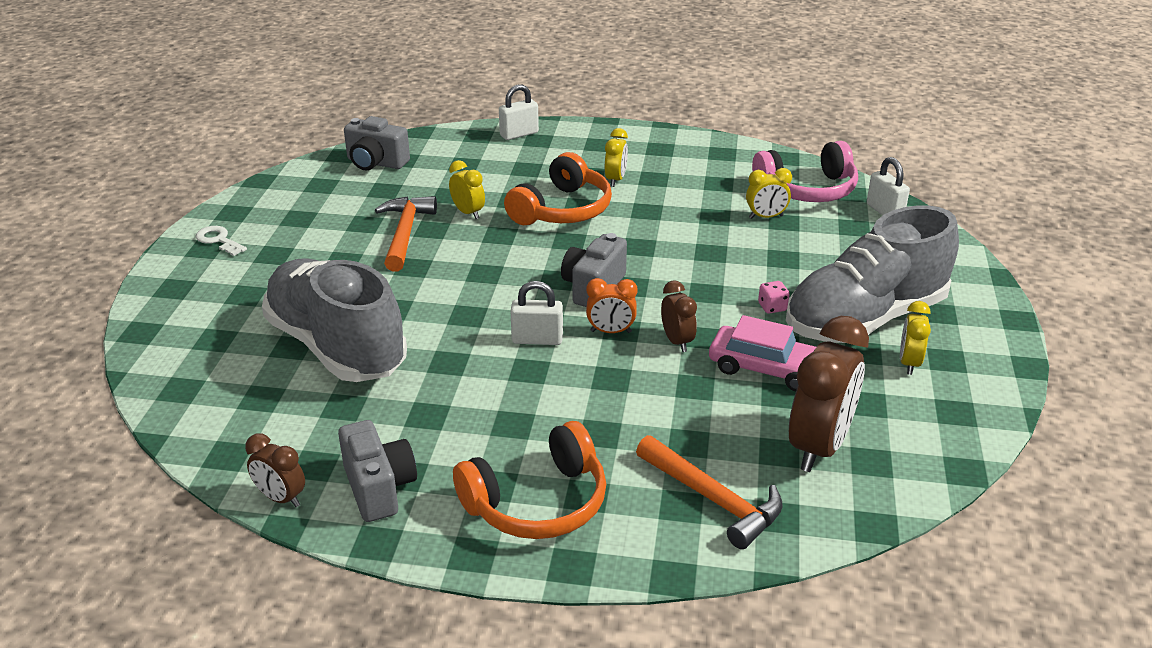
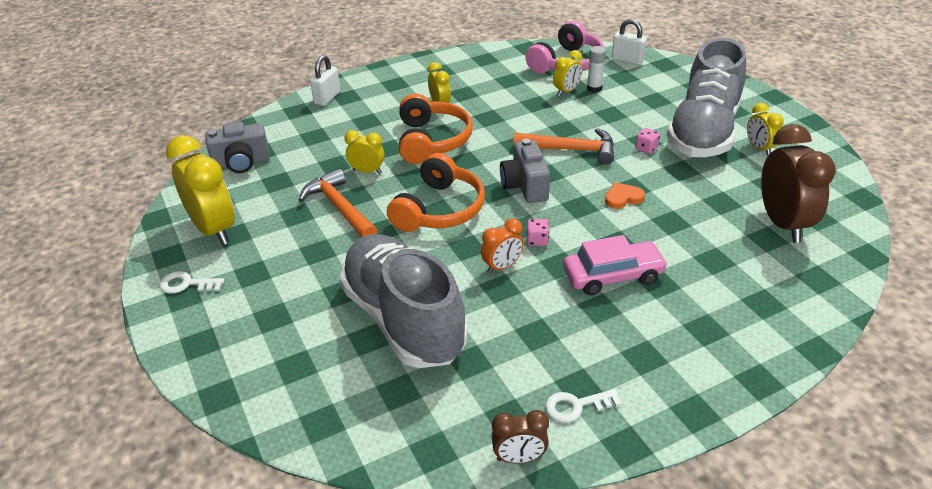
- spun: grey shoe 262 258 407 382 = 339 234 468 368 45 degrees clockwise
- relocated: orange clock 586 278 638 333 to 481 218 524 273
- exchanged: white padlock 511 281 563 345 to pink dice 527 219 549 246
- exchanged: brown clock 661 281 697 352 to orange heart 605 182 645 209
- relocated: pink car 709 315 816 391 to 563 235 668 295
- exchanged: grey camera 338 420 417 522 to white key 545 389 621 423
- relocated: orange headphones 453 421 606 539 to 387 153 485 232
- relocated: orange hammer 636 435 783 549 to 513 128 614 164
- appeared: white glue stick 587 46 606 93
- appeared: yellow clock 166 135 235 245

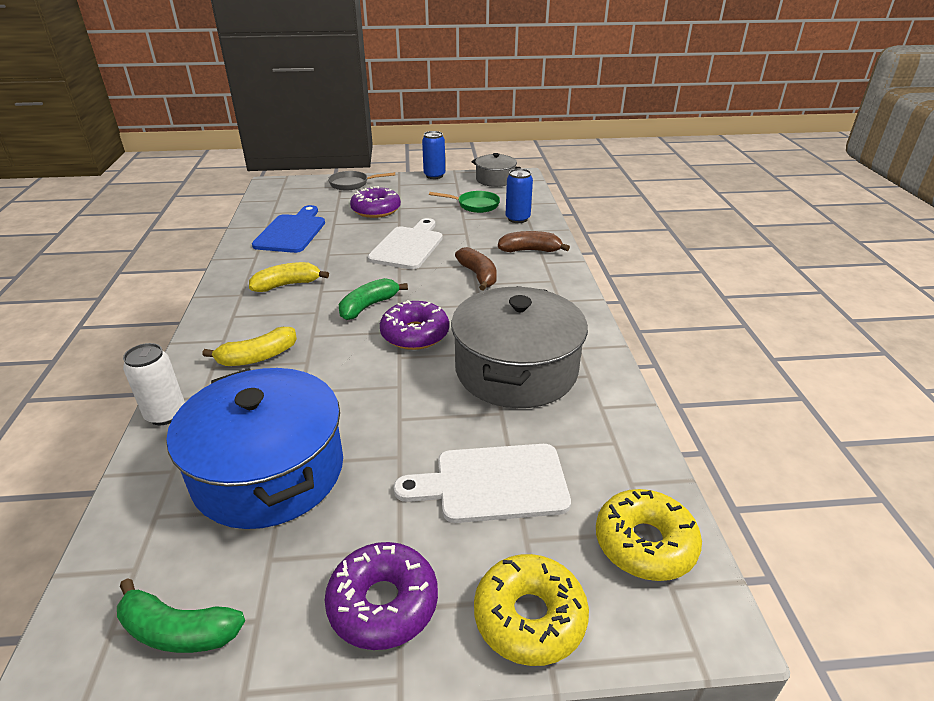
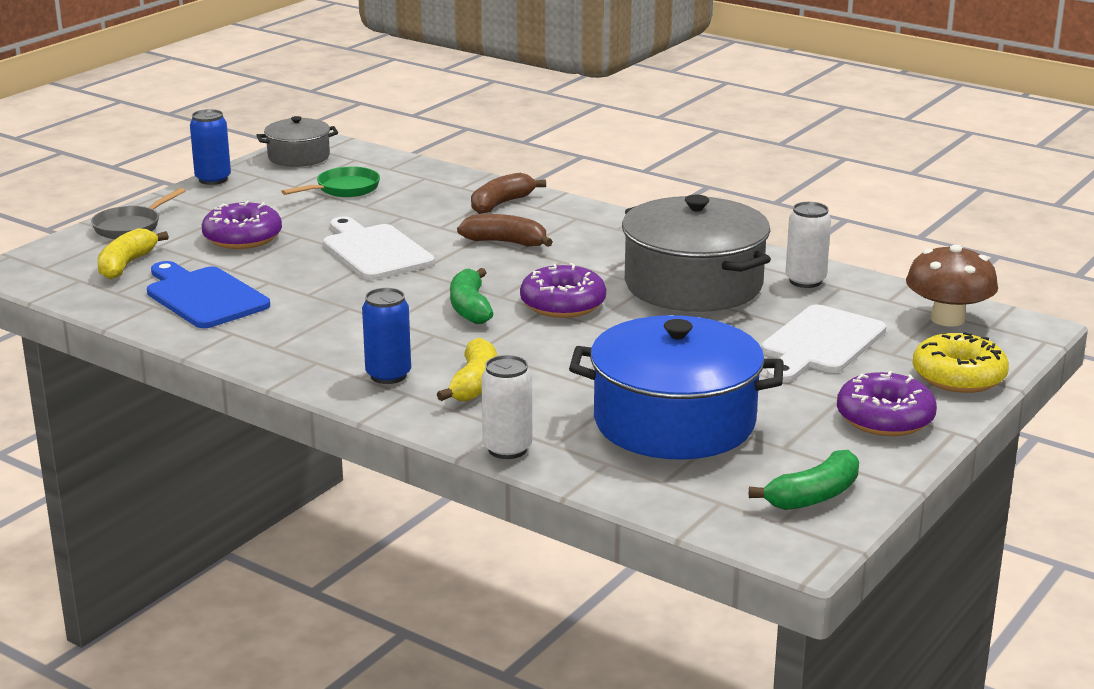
- relocated: blue can 506 168 533 223 to 362 288 411 384
- relocated: yellow banana 249 262 329 292 to 97 228 169 279
- exchanged: yellow donut 596 489 702 581 to brown mushroom 906 245 998 327
- appeared: white can 785 202 831 288

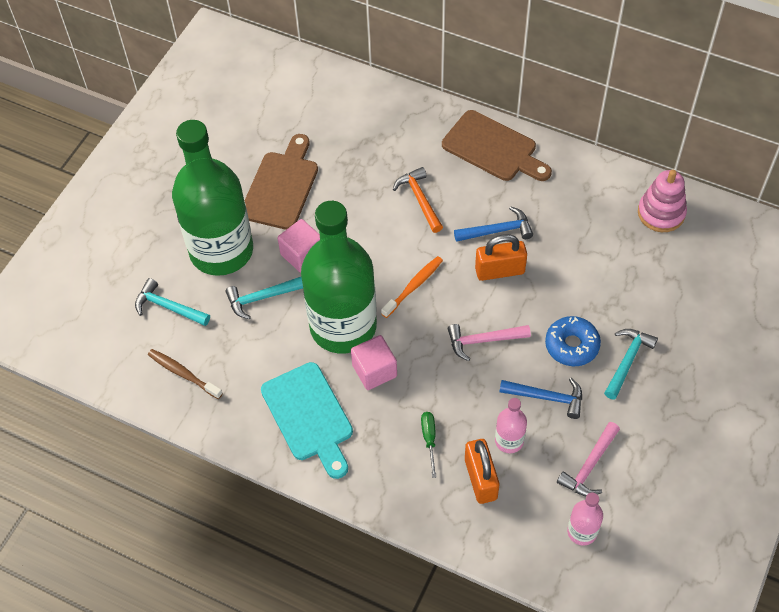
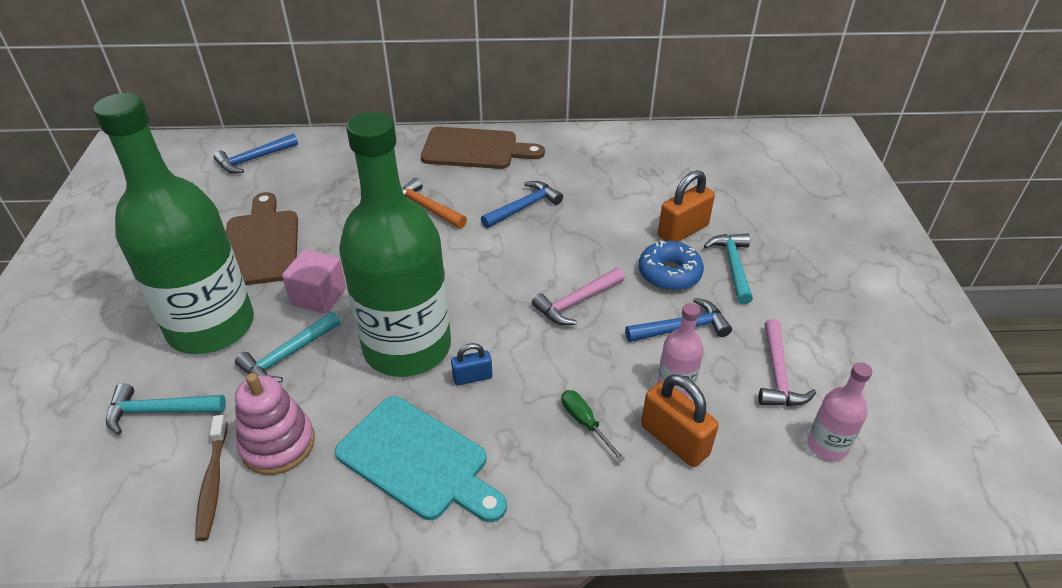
- relocated: pink stacking toy 638 170 687 232 to 235 373 315 475
- relocated: orange padlock 475 234 527 281 to 658 170 715 242
- missing: orange toothbrush 381 256 443 318
- exchanged: pink cube 351 335 397 390 to blue padlock 451 343 492 386
- spun: brown toothbrush 148 349 223 399 = 195 415 228 541 105 degrees counterclockwise
- appeared: blue hammer 214 134 298 174

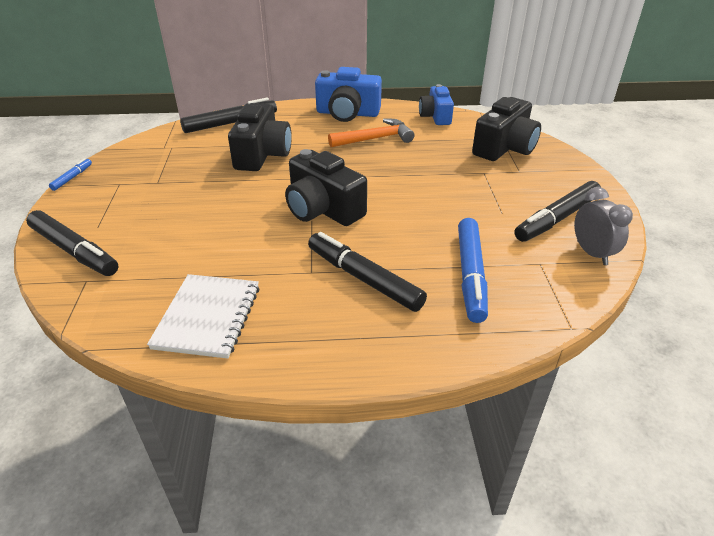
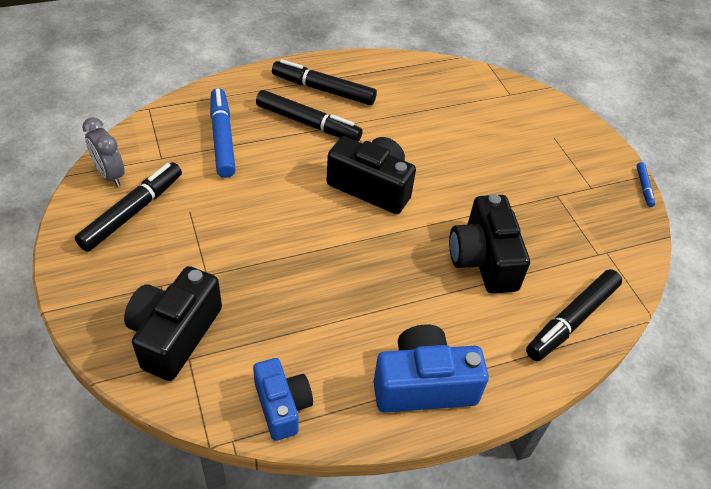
- missing: orange hammer 328 118 414 147
- relocated: black marker 26 210 118 276 to 272 59 377 105
- missing: white notebook 147 274 260 359

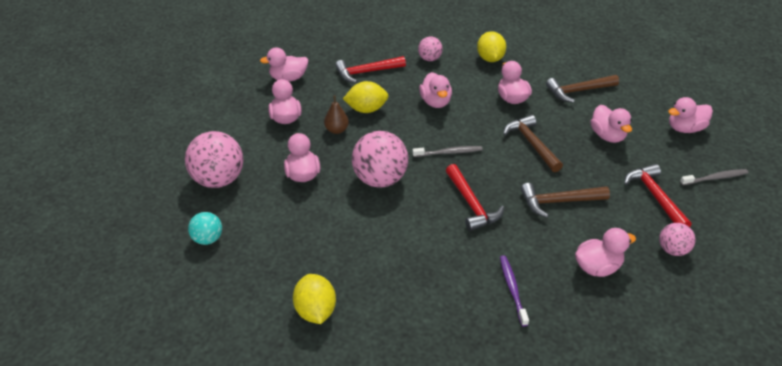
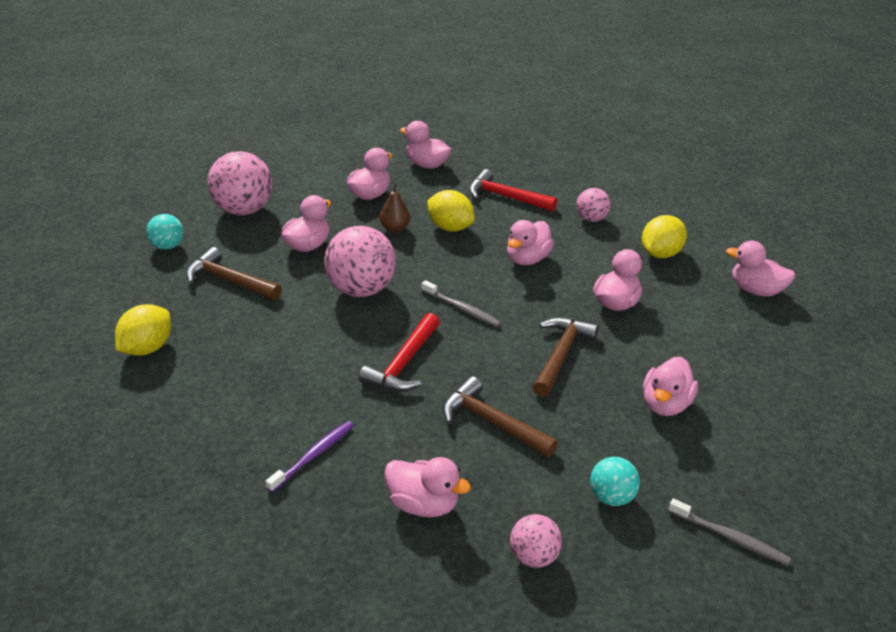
- relocated: brown hammer 546 75 619 103 to 186 247 282 300
- relocated: pink duck 668 97 713 133 to 726 241 796 297
- exchanged: red hammer 624 164 691 227 to turquoise ball 590 457 640 506

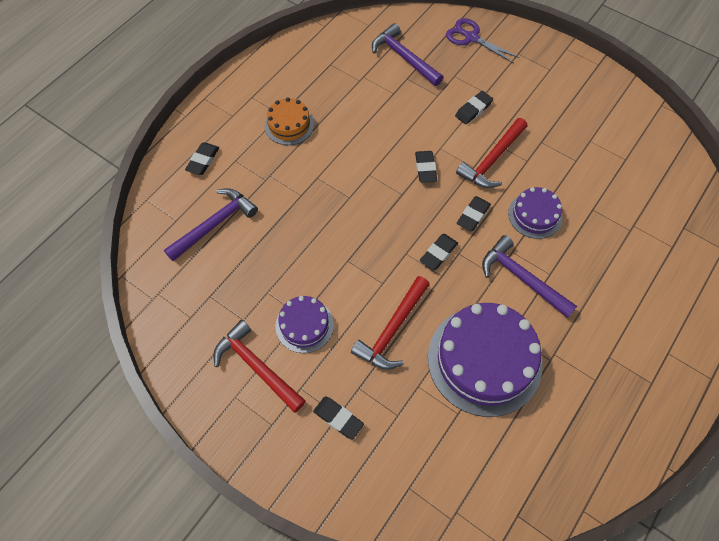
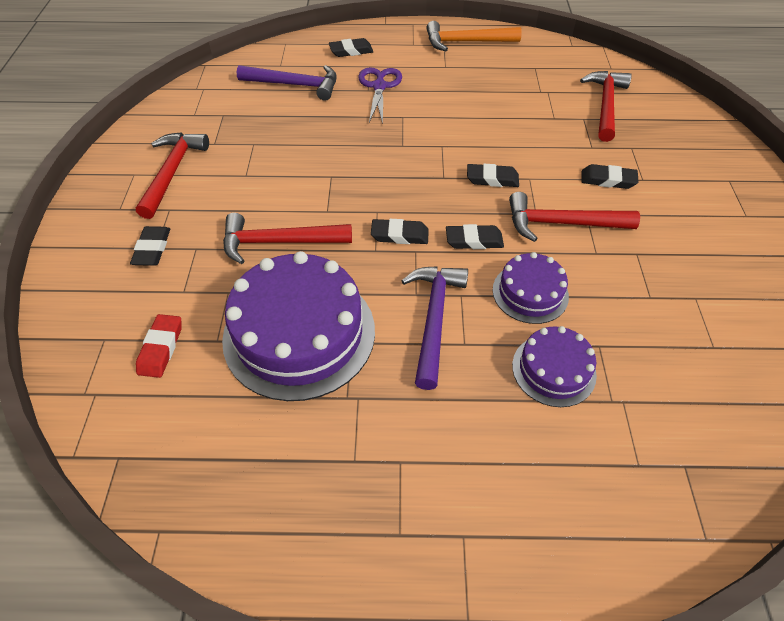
- relocated: purple scissors 446 18 520 63 to 358 68 402 124
- colour: purple hammer 372 23 443 86 to red hammer 580 71 632 142
- missing: orange cake 265 98 314 145
- spun: black eraser 415 151 437 183 = 467 164 519 187 45 degrees clockwise
- relocated: purple cake 276 296 334 353 to 512 326 597 407
- appeared: orange hammer 426 21 522 51
- appeared: red eraser 136 314 181 378

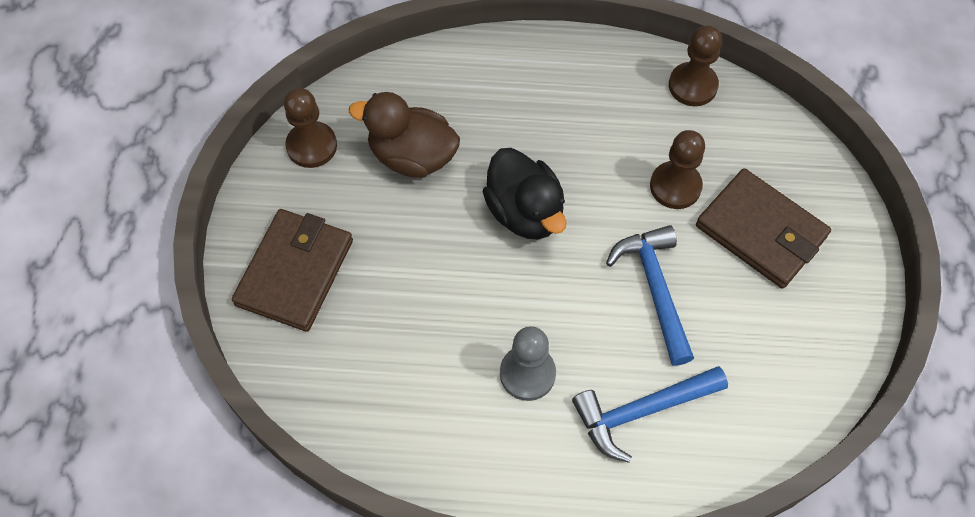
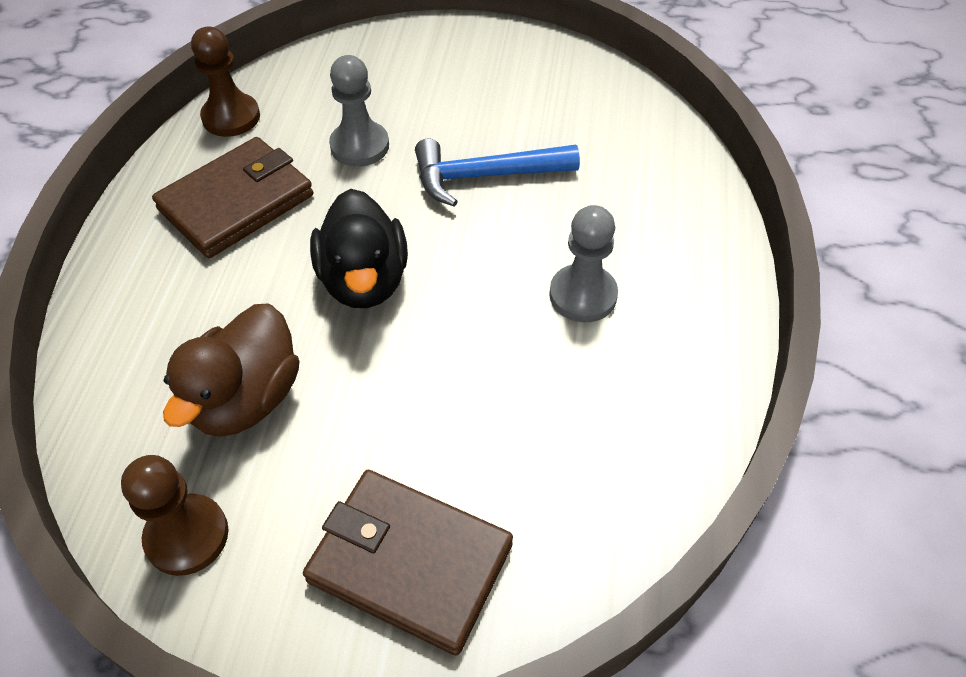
- colour: brown pawn 650 130 705 209 to grey pawn 329 55 389 167
- spun: black duck 483 148 567 240 = 310 189 408 308 105 degrees clockwise
- relocated: brown wallet 696 168 831 289 to 152 137 313 258
- missing: blue hammer 572 366 728 463

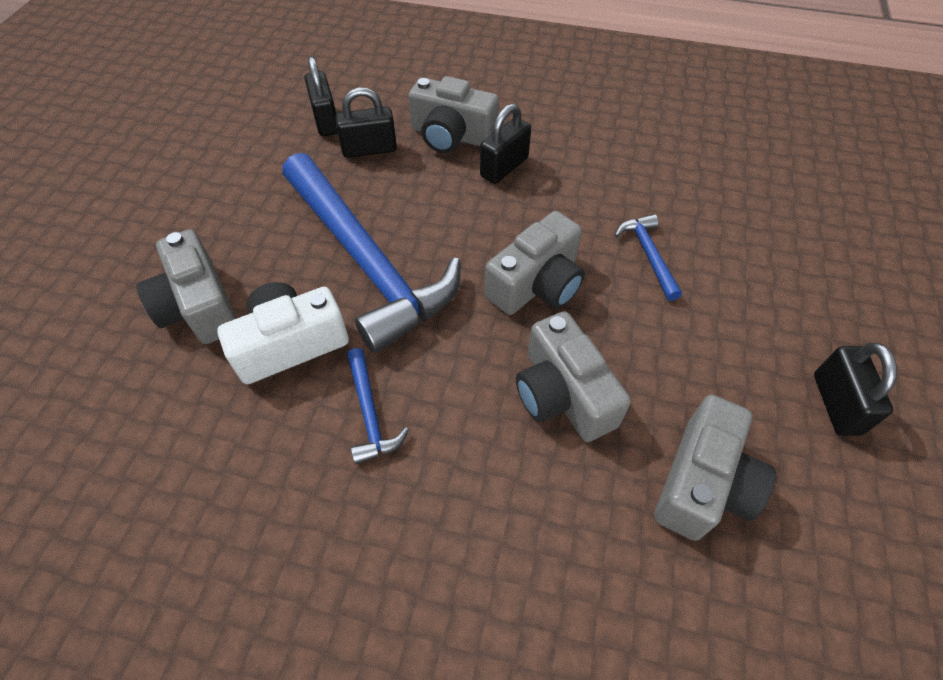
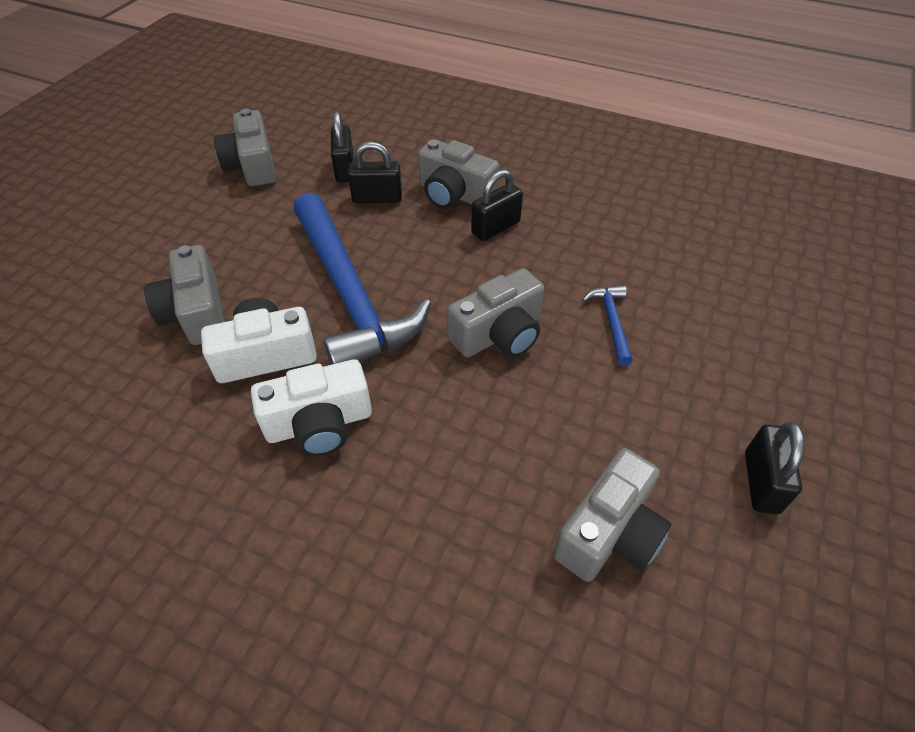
- relocated: grey camera 516 311 631 442 to 214 109 276 186
- exchanged: blue hammer 347 348 409 464 to white camera 251 359 372 456

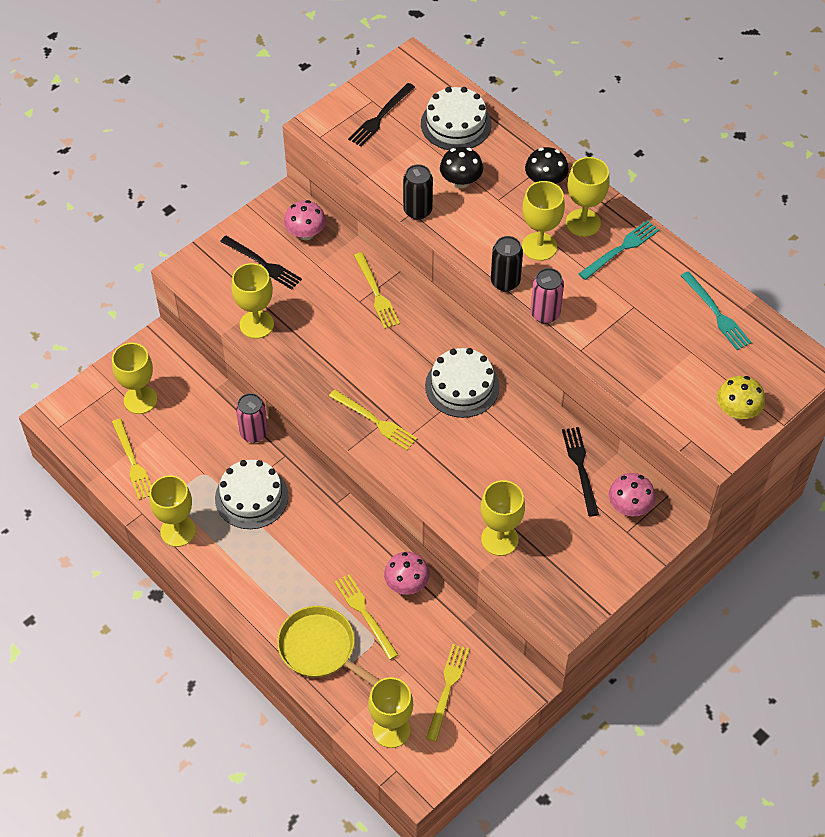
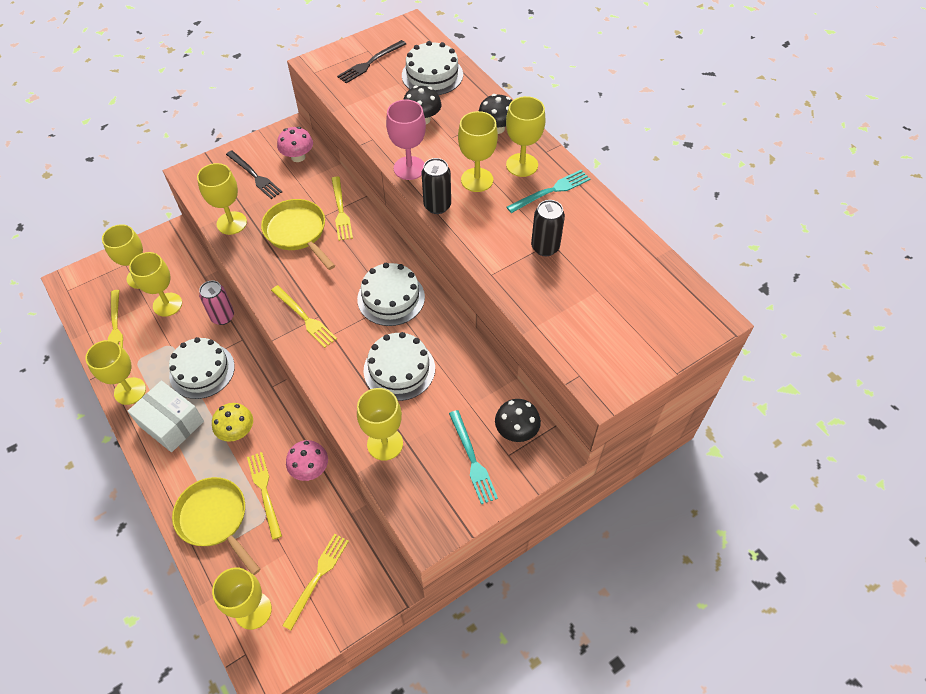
- relocated: black can 403 164 433 220 to 531 200 565 256
- missing: pink can 530 268 564 324
- relocated: turquoise fork 681 271 752 350 to 449 410 498 504
- relocated: yellow mushroom 717 376 765 420 to 212 403 253 442
- missing: black fork 562 427 599 517
- colour: pink mushroom 609 473 655 516 to black mushroom 495 399 541 442
- appeared: pink goblet 386 100 426 180
- appeared: yellow pan 261 199 335 270
- appeared: yellow goblet 129 252 182 317
- appeared: white cake 364 332 435 401
- appeared: white box 128 381 204 452

